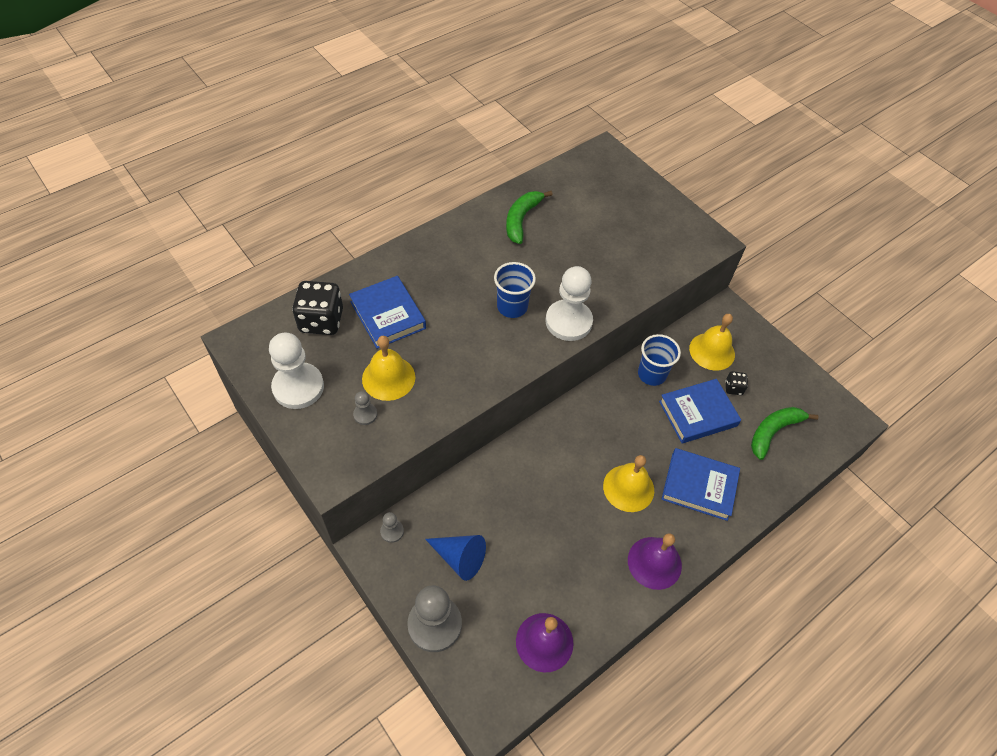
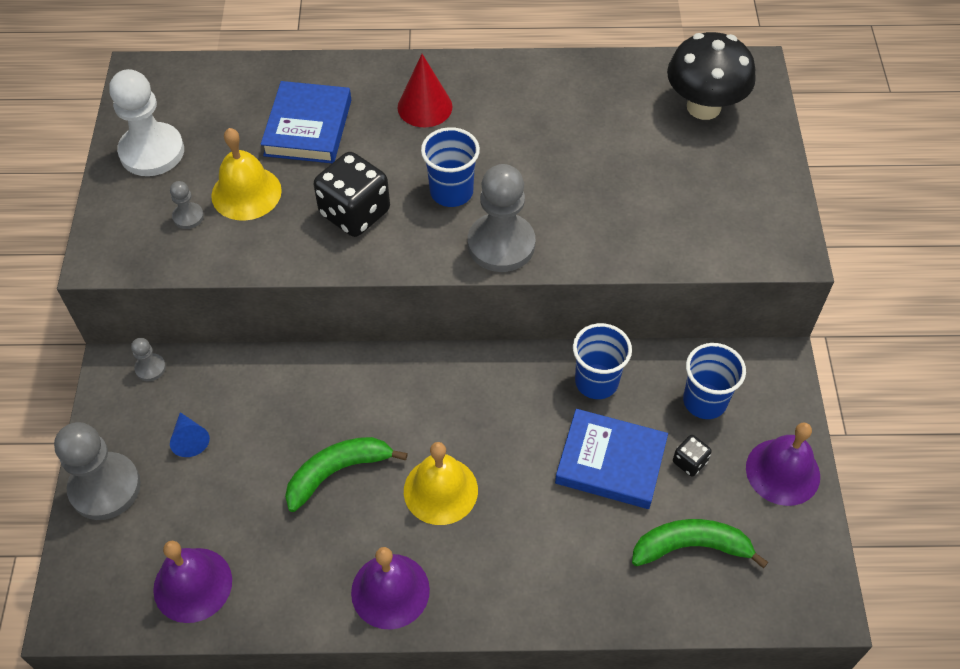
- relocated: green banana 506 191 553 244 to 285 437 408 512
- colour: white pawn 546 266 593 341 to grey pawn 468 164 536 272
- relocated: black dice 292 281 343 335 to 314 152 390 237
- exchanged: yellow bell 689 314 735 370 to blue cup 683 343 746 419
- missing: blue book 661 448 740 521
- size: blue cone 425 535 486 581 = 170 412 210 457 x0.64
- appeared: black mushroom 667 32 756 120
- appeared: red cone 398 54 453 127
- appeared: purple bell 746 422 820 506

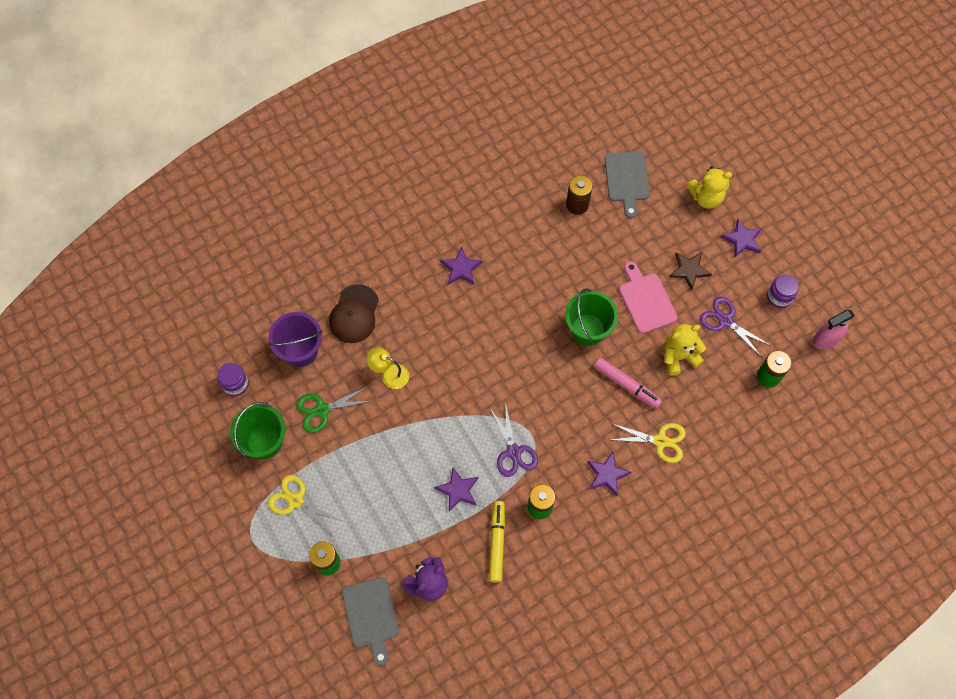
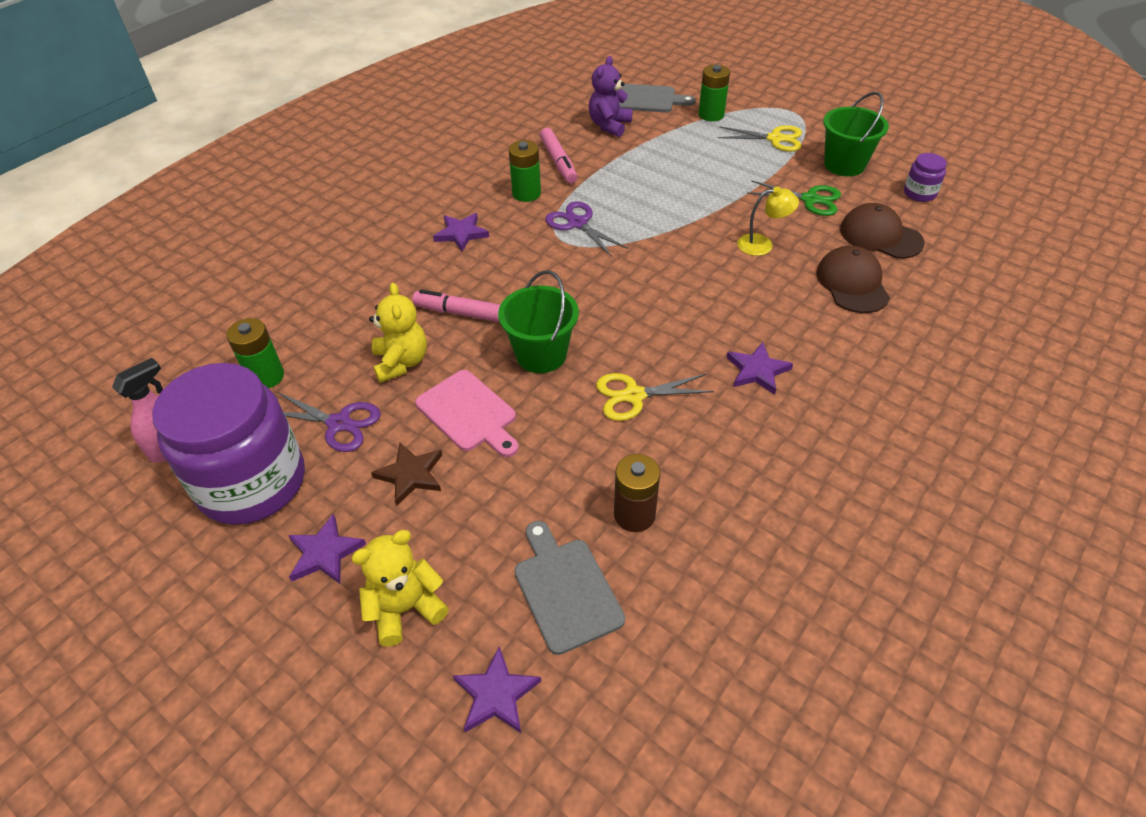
- size: purple jar 767 275 799 308 = 152 363 305 525 x2.43
- exchanged: purple bucket 268 312 323 367 to brown cap 840 203 925 259
- spun: yellow teddy bear 664 324 706 376 = 369 283 427 383 60 degrees counterclockwise
- spun: green scissors 296 386 371 432 = 747 180 841 216 60 degrees clockwise
- relocated: yellow scissors 610 423 686 463 to 596 373 714 421
- relocated: purple star 434 467 479 512 to 453 646 541 733
- colour: yellow marker 489 501 505 582 to pink marker 540 128 577 183
- spun: grey cutting board 342 577 399 666 = 619 84 696 112 135 degrees clockwise

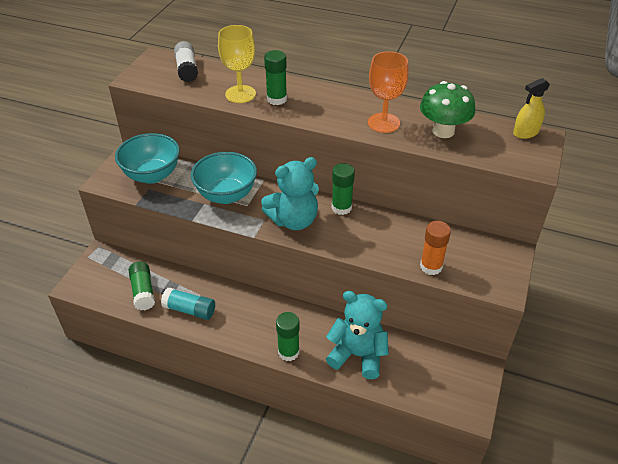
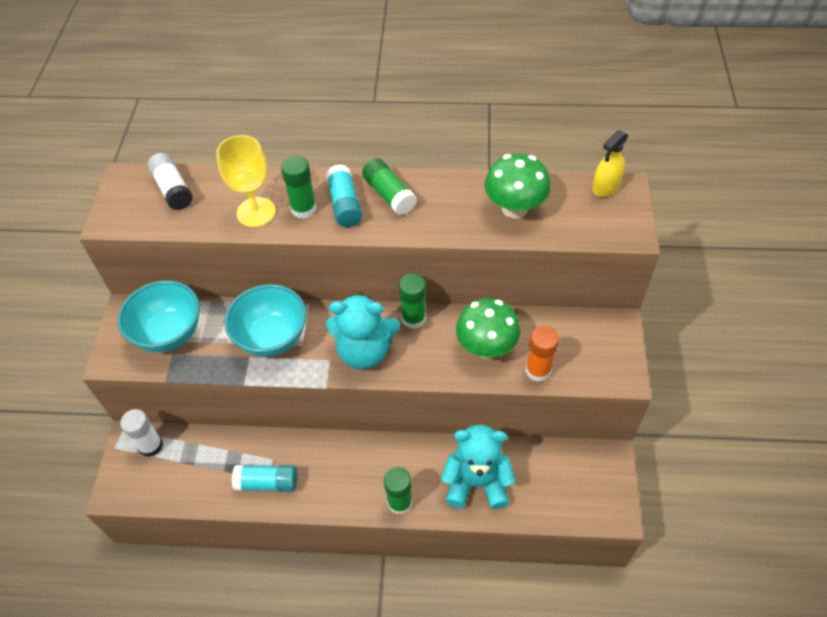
- missing: orange goblet 368 51 409 133
- spun: turquoise teddy bear 261 157 319 230 = 326 293 400 370 45 degrees clockwise
- relocated: green glue stick 128 261 155 310 to 362 158 417 216
- appeared: turquoise glue stick 326 165 362 227
- appeared: green mushroom 456 298 520 358
- appeared: white glue stick 120 409 163 457

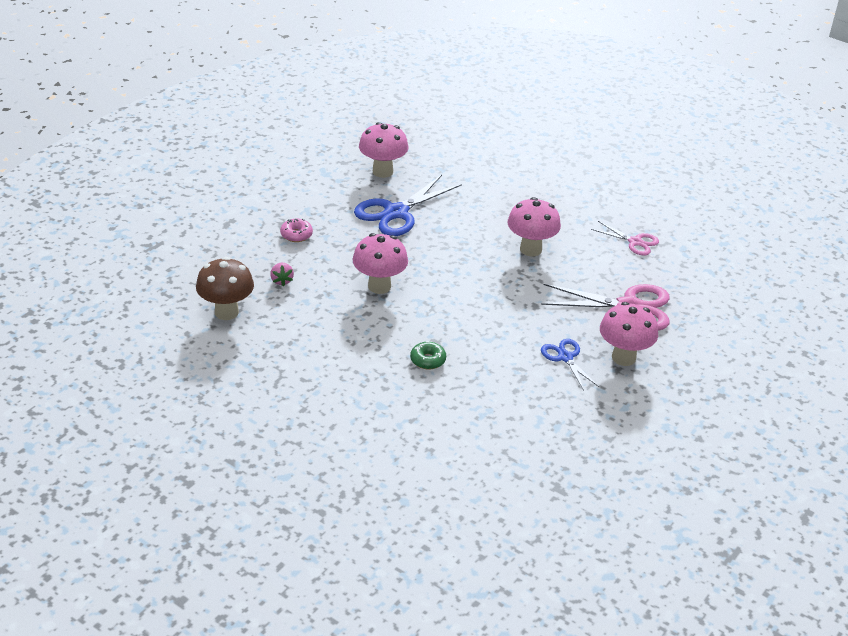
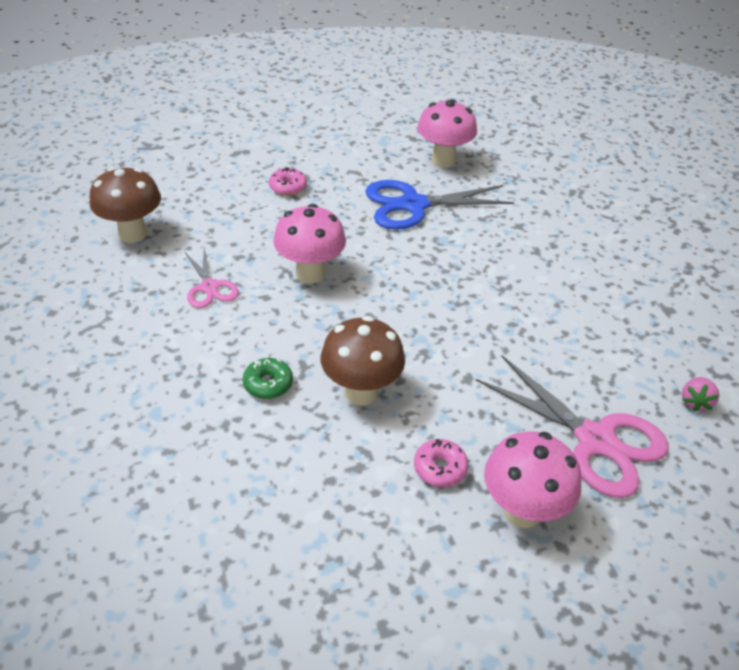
- missing: pink mushroom 508 197 561 256
- relocated: pink scissors 591 221 659 255 to 184 247 239 308
- relocated: pink strawberry 270 263 294 286 to 682 377 719 412
- exchanged: blue scissors 541 339 599 390 to pink donut 414 439 469 487
- appeared: brown mushroom 321 316 405 405

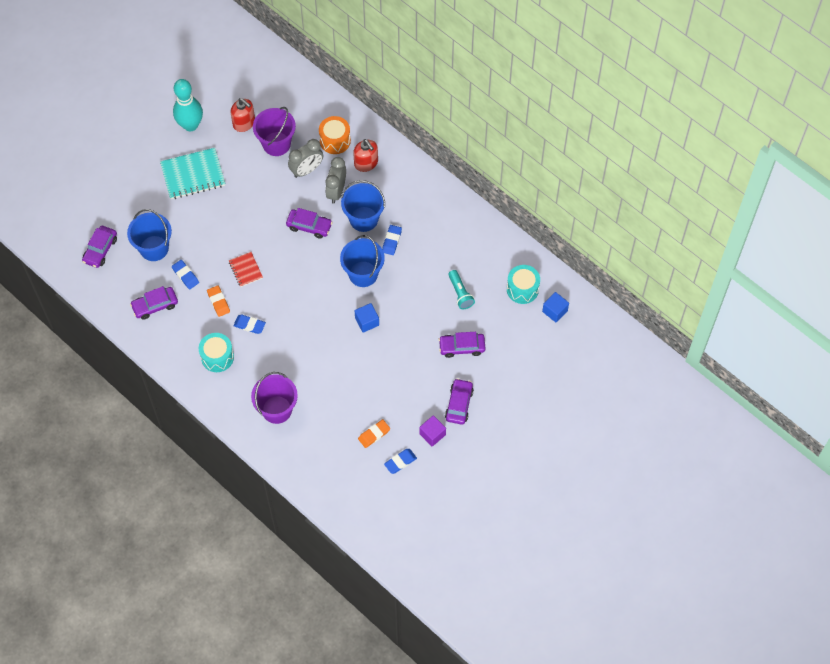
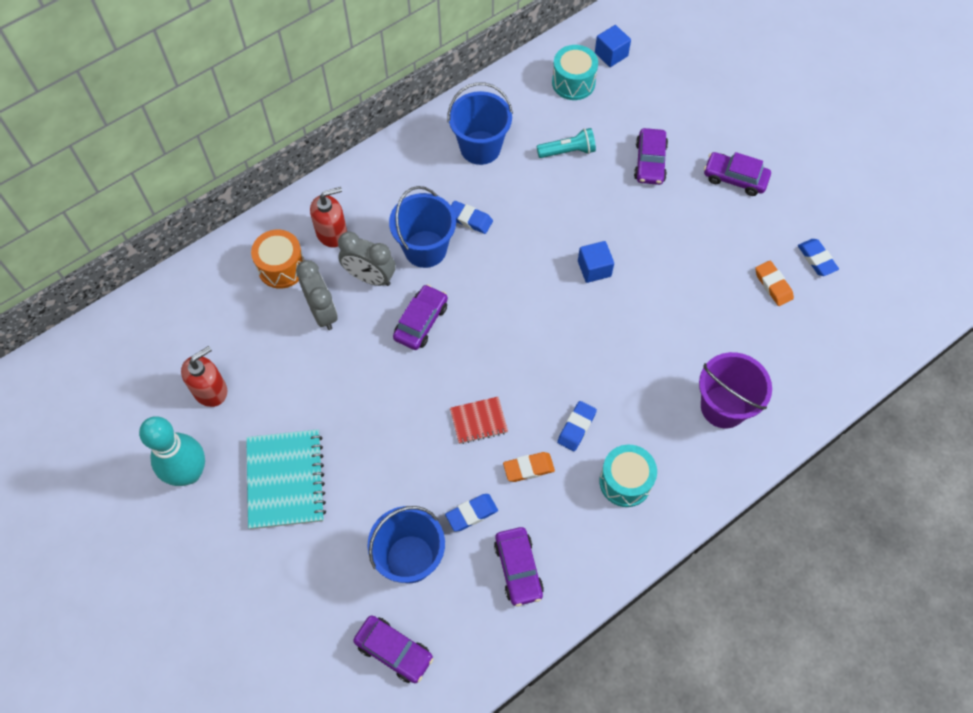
- missing: purple bucket 253 107 296 156
- relocated: blue bucket 340 235 385 287 to 448 82 513 165
- missing: purple cube 419 415 446 447

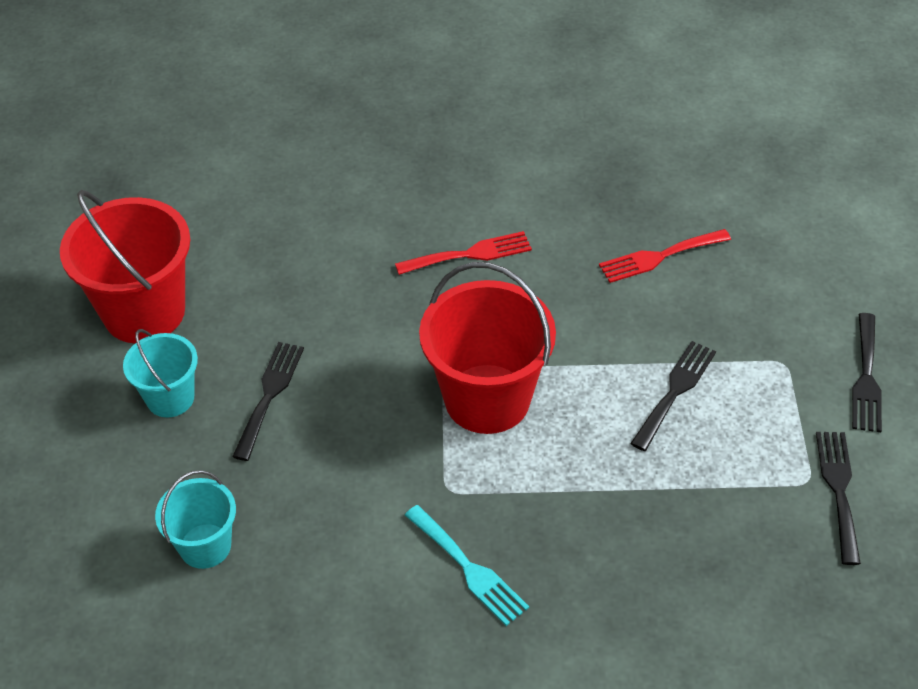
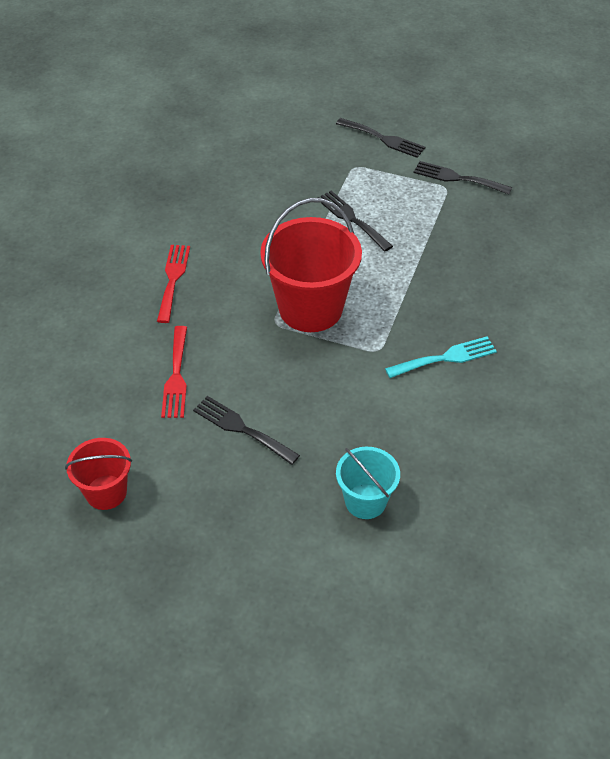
- size: red bucket 60 190 190 343 = 65 438 132 510 x0.56
- relocated: red fork 599 229 731 283 to 161 326 187 418
- missing: turquoise bucket 123 329 198 417

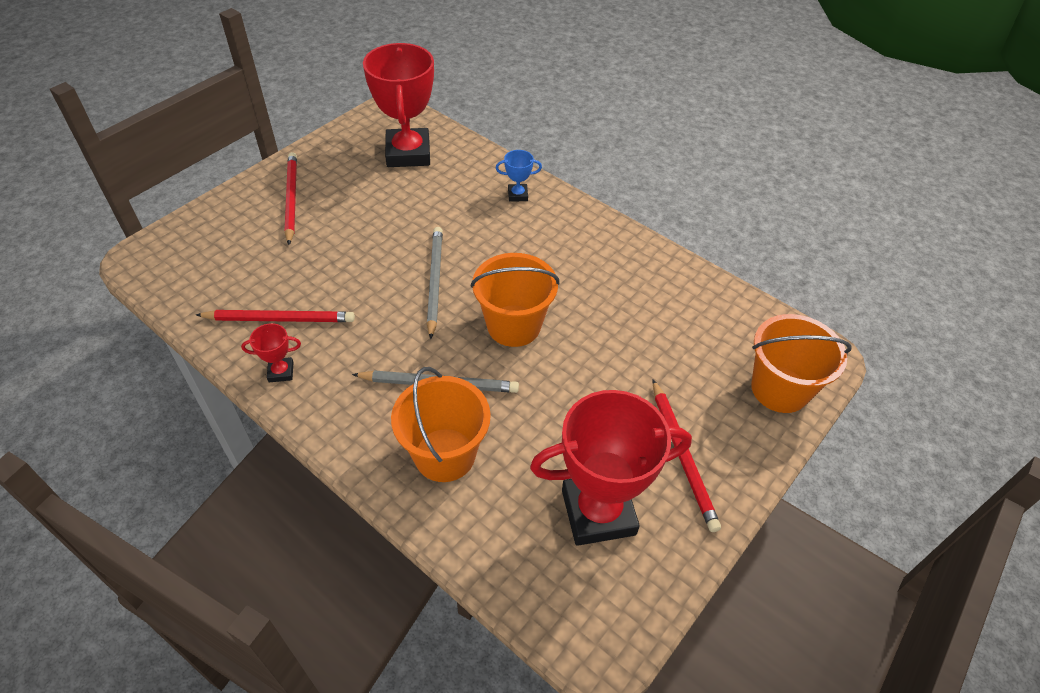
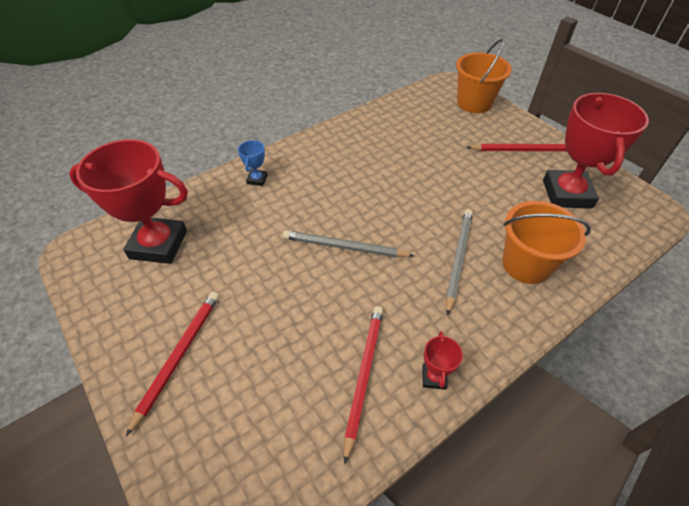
- spun: red pencil 284 152 297 245 = 126 292 219 436 105 degrees clockwise
- missing: orange bucket 471 253 559 347

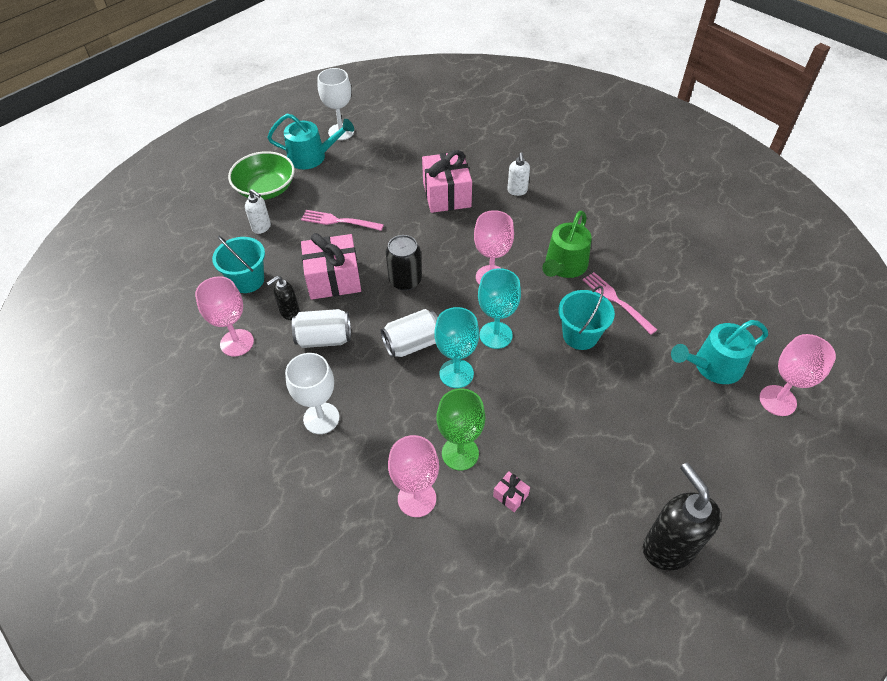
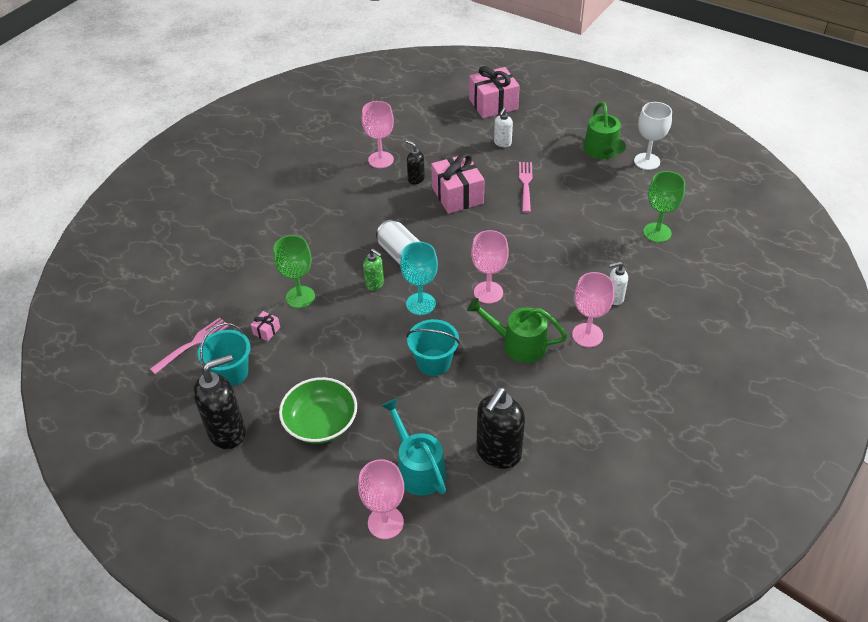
- colour: turquoise watering can 267 114 354 169 to green watering can 583 102 626 159
- relocated: pink gift 422 150 472 213 to 469 66 520 118
- relocated: green bowl 228 151 295 200 to 279 377 357 444
- relocated: turquoise bucket 212 235 265 293 to 198 323 251 386
- missing: black can 386 235 422 291
- relocated: pink fork 583 272 657 335 to 150 317 229 374
- exchanged: turquoise goblet 435 307 479 388 to green soap dispenser 363 249 384 291
- missing: white can 292 309 351 348
- missing: white goblet 285 353 339 434
- relocated: pink goblet 388 435 439 517 to 572 272 614 347
- appeared: green goblet 643 171 685 243
- appeared: black soap dispenser 476 387 525 469

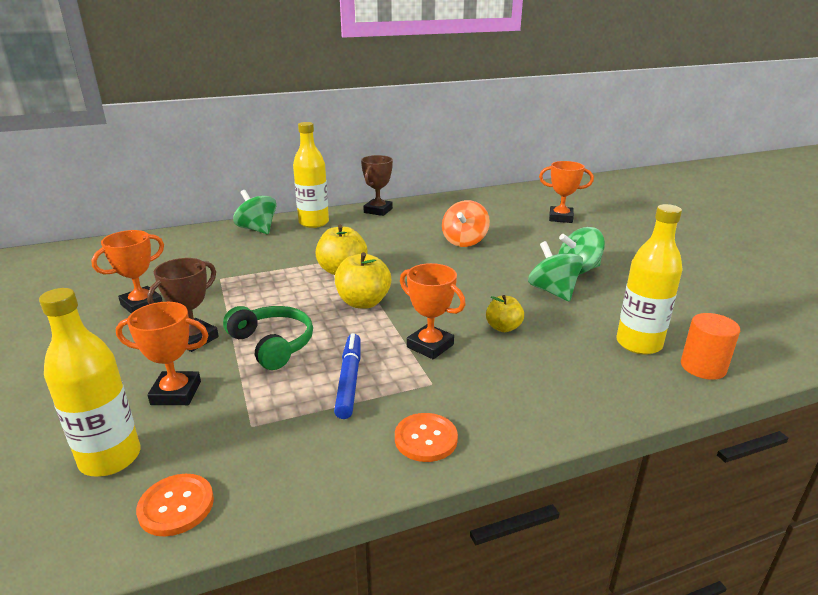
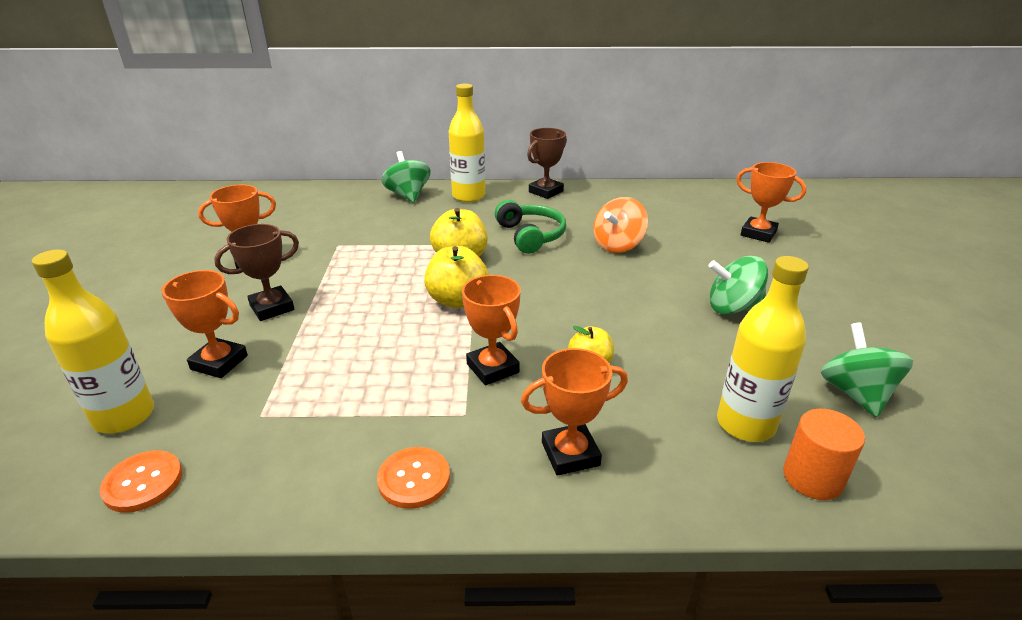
- relocated: green spinning top 528 241 583 302 to 821 323 913 417
- relocated: green headphones 223 306 313 370 to 495 200 566 254
- missing: blue marker 334 333 361 419
- appeared: orange trophy 521 348 628 476

